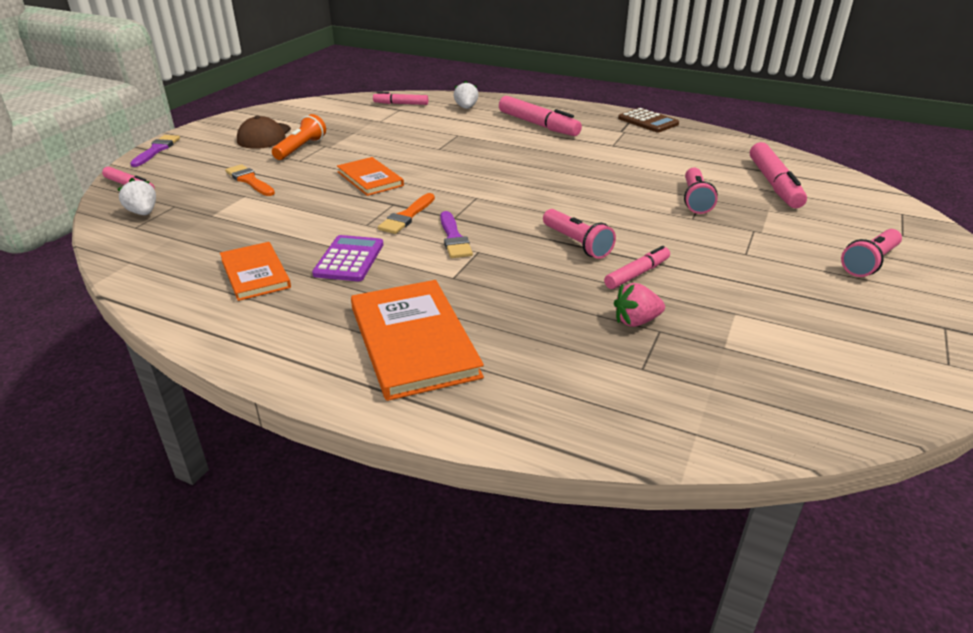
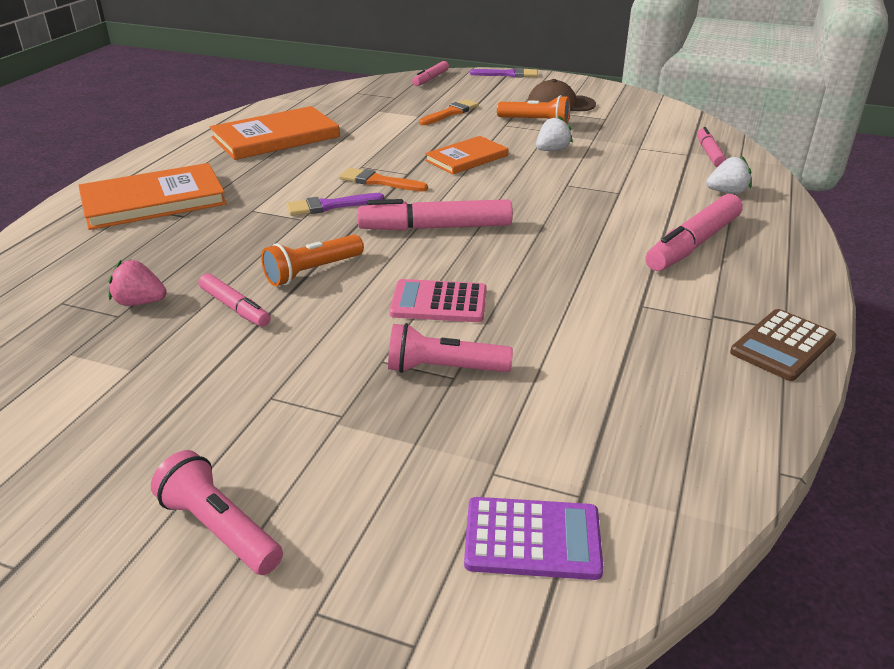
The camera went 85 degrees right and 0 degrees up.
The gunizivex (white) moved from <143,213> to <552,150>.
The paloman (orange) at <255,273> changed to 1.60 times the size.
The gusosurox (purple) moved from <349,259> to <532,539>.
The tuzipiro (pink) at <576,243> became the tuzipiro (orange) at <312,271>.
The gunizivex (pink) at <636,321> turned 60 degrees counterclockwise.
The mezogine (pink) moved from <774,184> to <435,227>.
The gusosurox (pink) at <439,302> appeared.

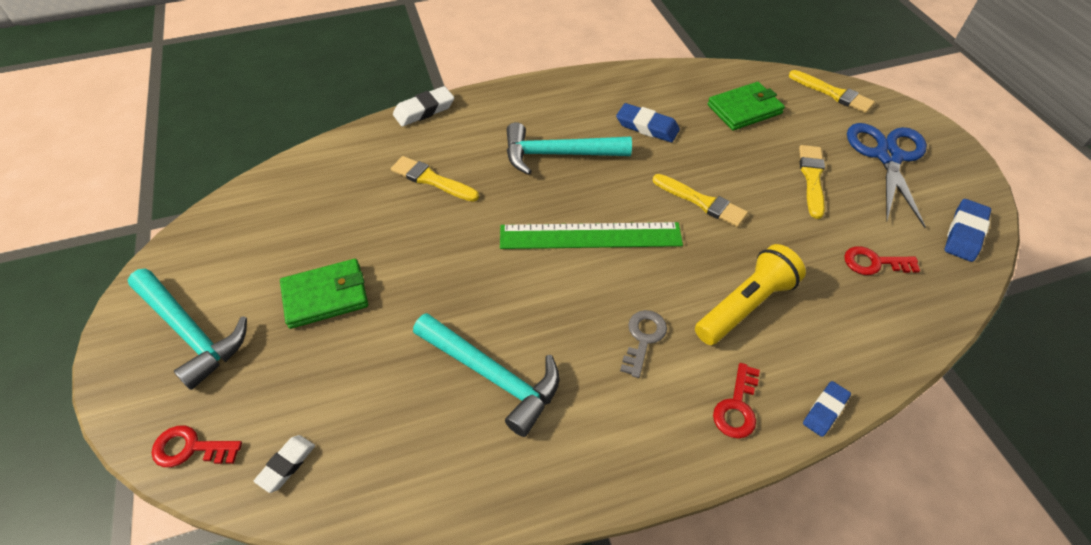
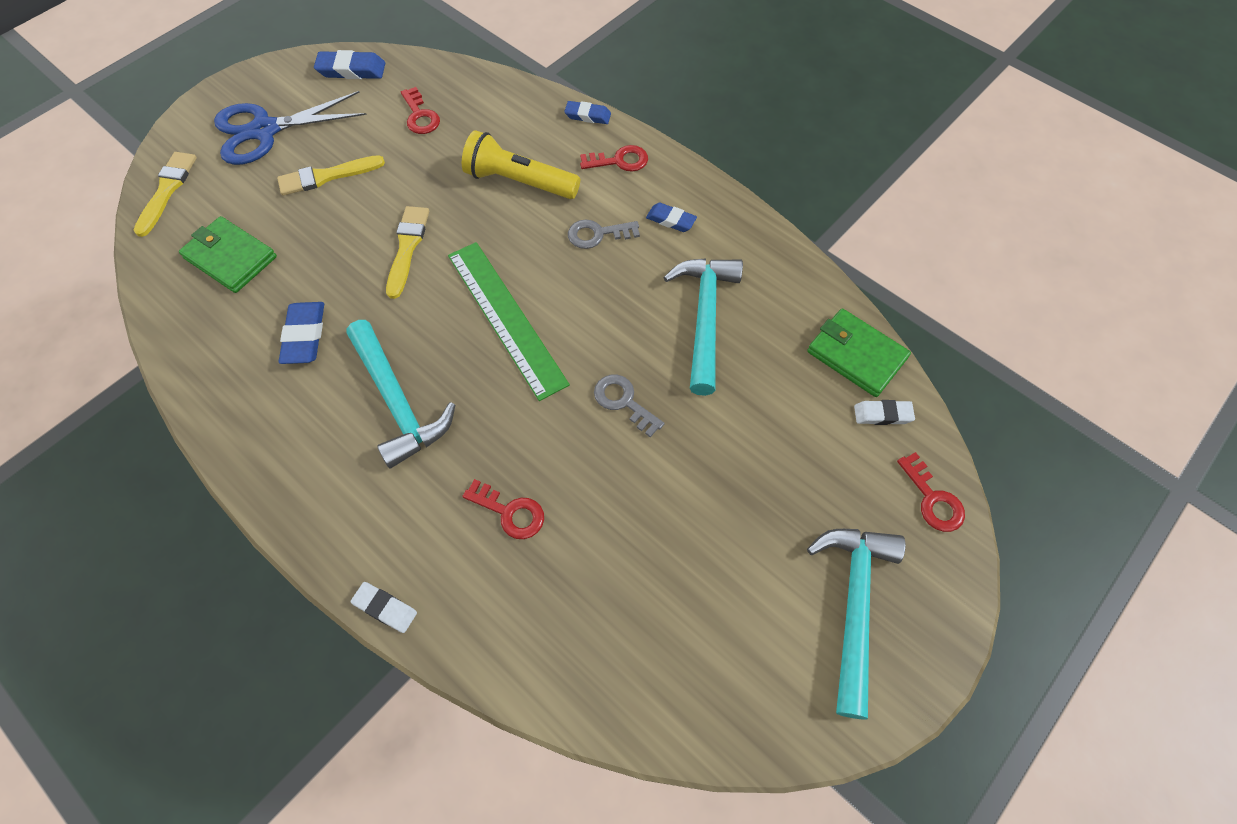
The camera went 120 degrees left and 10 degrees up.
The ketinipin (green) moved from <326,296> to <856,355>.
The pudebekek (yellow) at <431,179> was replaced by the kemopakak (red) at <510,512>.
The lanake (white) at <424,110> changed to 0.66 times the size.
The kemopakak (grey) at <623,401> appeared.
The lanake (blue) at <671,220> appeared.

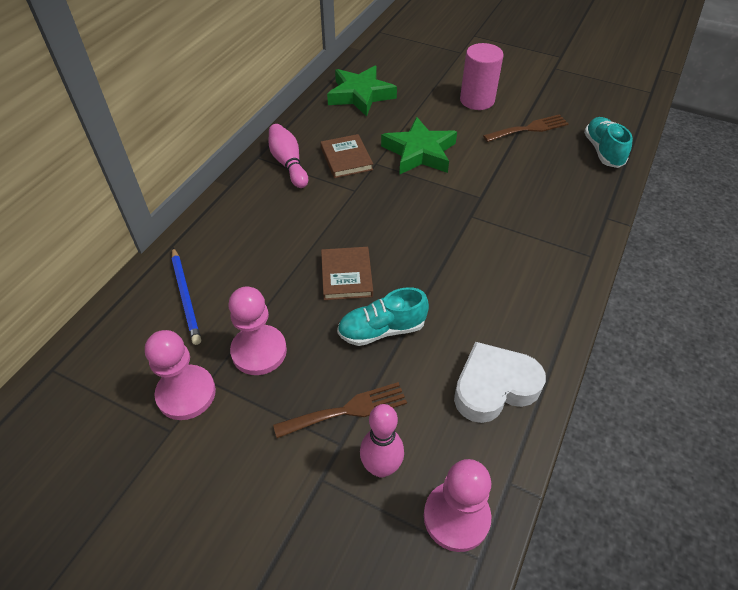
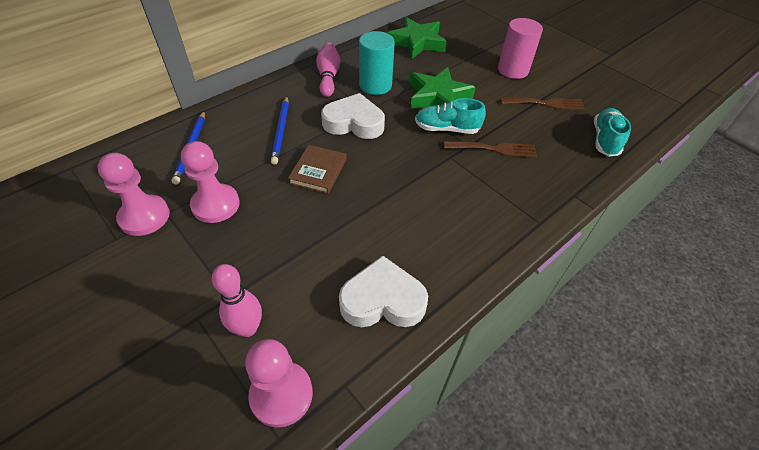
The camera went 20 degrees right and 0 degrees up.
The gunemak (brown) moved from <347,410> to <494,149>.
The paloman (brown) at <346,159> was replaced by the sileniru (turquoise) at <375,85>.
The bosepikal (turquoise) moved from <382,330> to <446,129>.
The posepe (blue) at <281,131> appeared.
The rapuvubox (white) at <354,123> appeared.

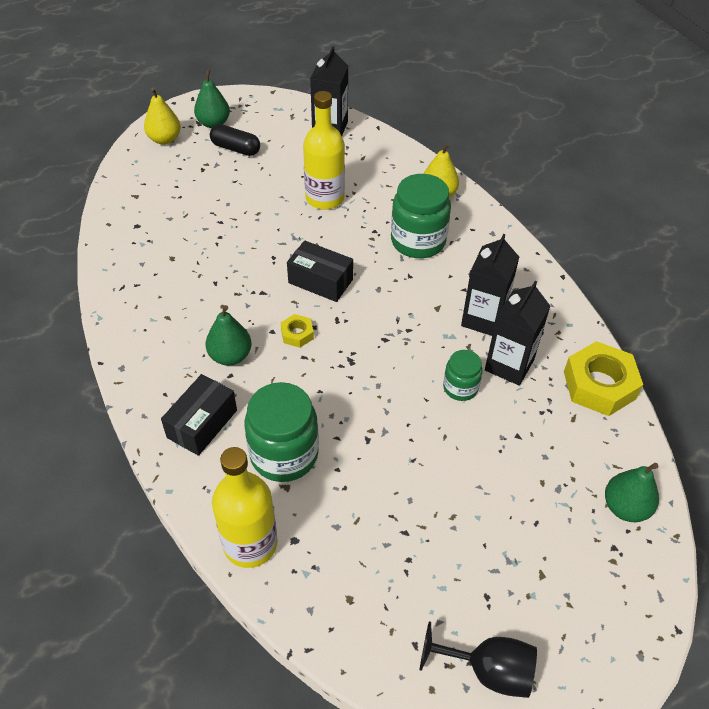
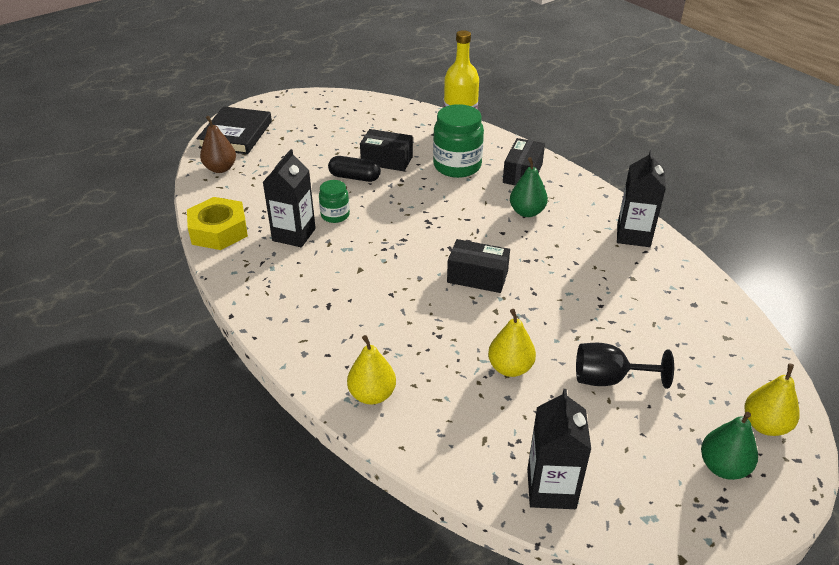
The camera went 170 degrees right and 10 degrees down.
The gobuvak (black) moved from <235,148> to <354,177>.
The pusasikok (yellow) at <297,334> disappeared.
The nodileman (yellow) at <325,198> was replaced by the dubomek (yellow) at <510,368>.
The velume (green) at <418,241> disappeared.
The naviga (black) moved from <488,670> to <608,379>.
The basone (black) moved from <483,319> to <633,235>.
The dubomek (green) at <625,507> became the dubomek (brown) at <220,168>.
The paloman (black) at <236,134> appeared.
The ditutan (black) at <387,160> appeared.

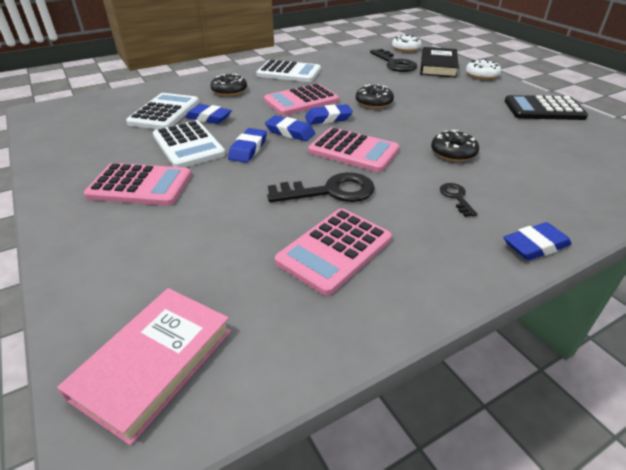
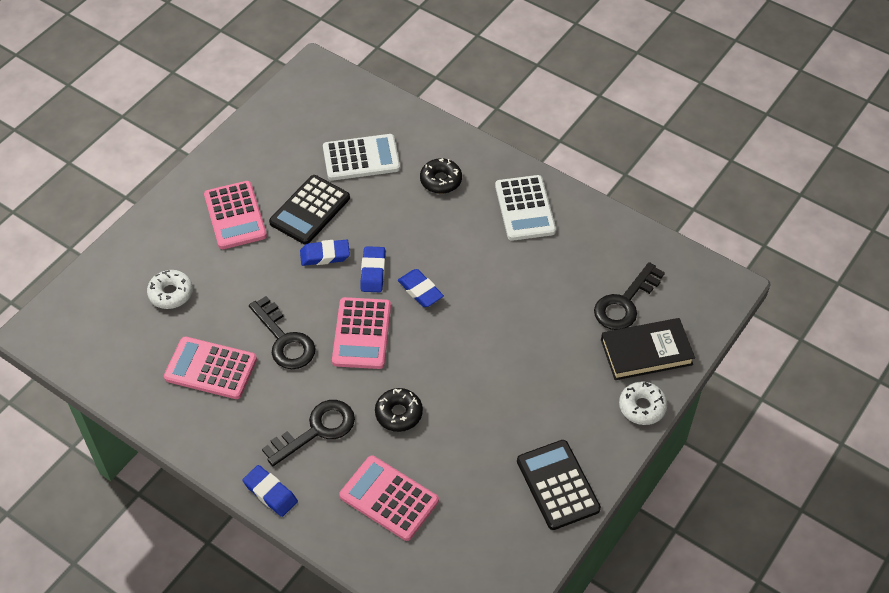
The camera went 65 degrees right and 15 degrees up.
The paloman (pink) at <154,363> disappeared.
The gusosurox (white) at <188,145> became the gusosurox (black) at <310,210>.
The lanake (blue) at <209,118> disappeared.
The gusosurox (pink) moved from <301,101> to <389,498>.
The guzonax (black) at <374,102> disappeared.
The guzonax (white) moved from <406,48> to <171,293>.
The kemopakak (black) at <456,197> changed to 1.95 times the size.

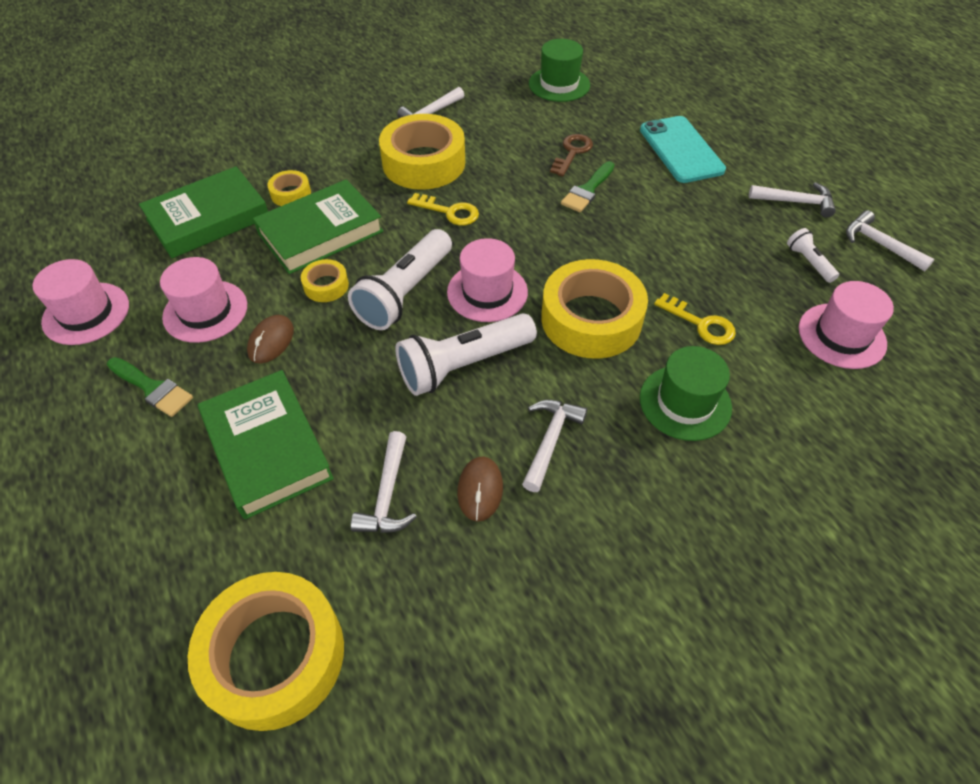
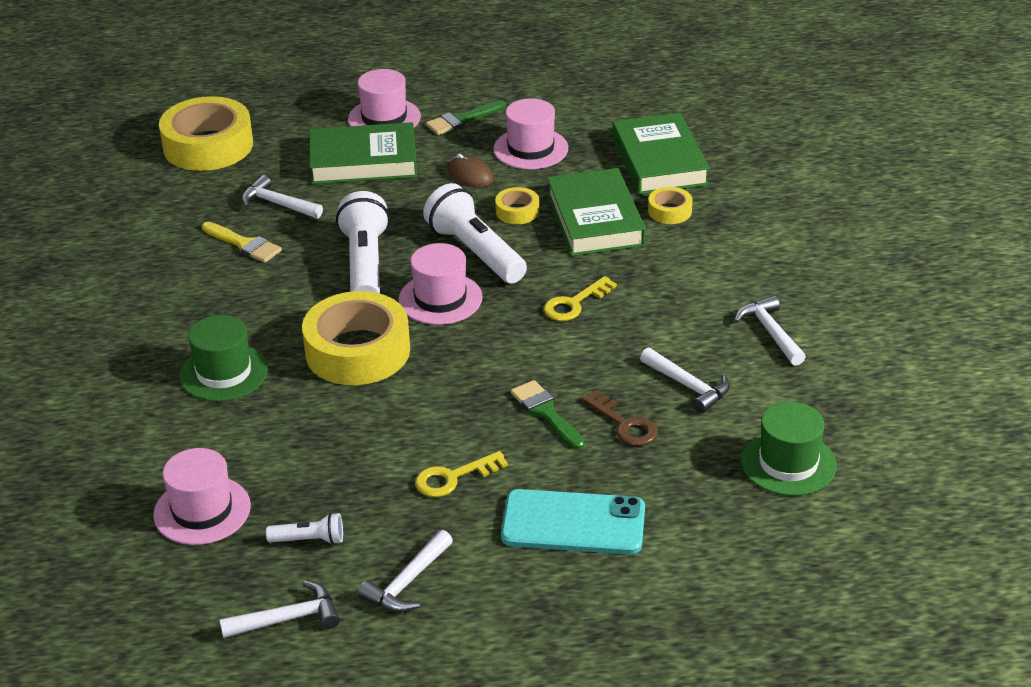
The camera went 115 degrees right and 15 degrees down.
The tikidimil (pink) moved from <86,313> to <384,118>.
The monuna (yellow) at <424,163> disappeared.
The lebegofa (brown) at <480,490> was replaced by the pudebekek (yellow) at <244,244>.
The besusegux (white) moved from <550,440> to <688,386>.
The kemopakak (yellow) moved from <701,324> to <453,478>.

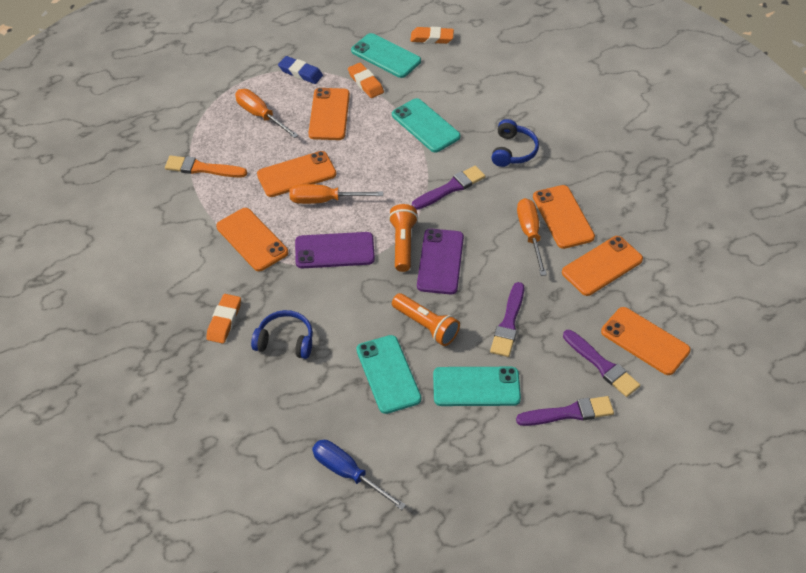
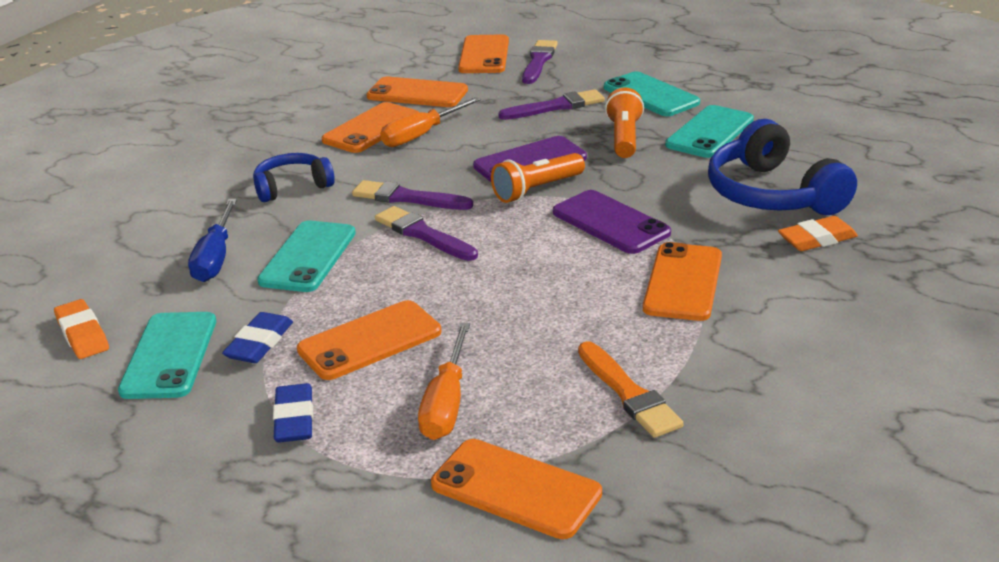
The camera went 125 degrees left and 20 degrees down.
The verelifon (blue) at <285,341> changed to 1.68 times the size.
The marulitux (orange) moved from <296,174> to <515,489>.
The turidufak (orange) at <324,200> disappeared.
The turidufak (blue) moved from <348,473> to <215,258>.
The lanake (orange) at <365,83> became the lanake (blue) at <259,343>.
The pudebekek (purple) moved from <569,413> to <423,234>.

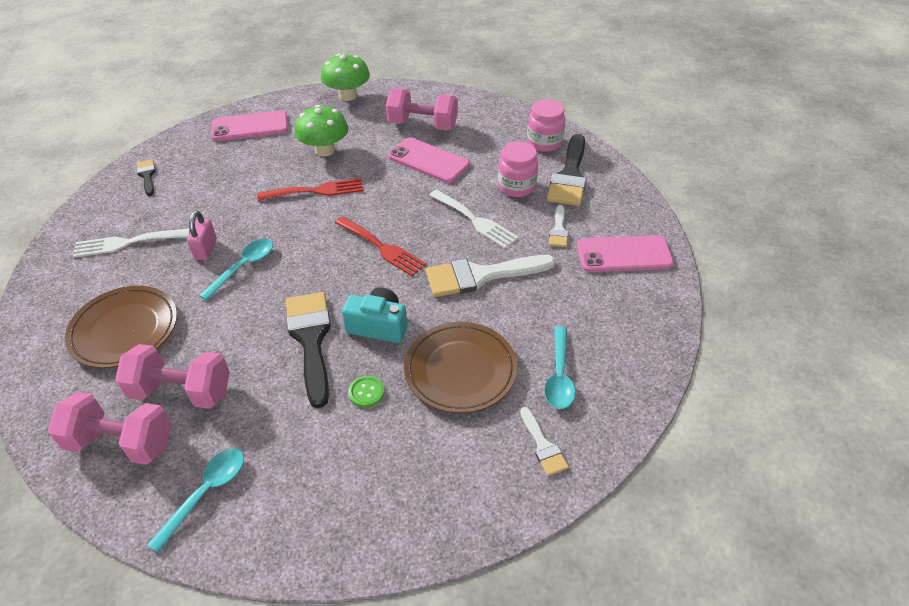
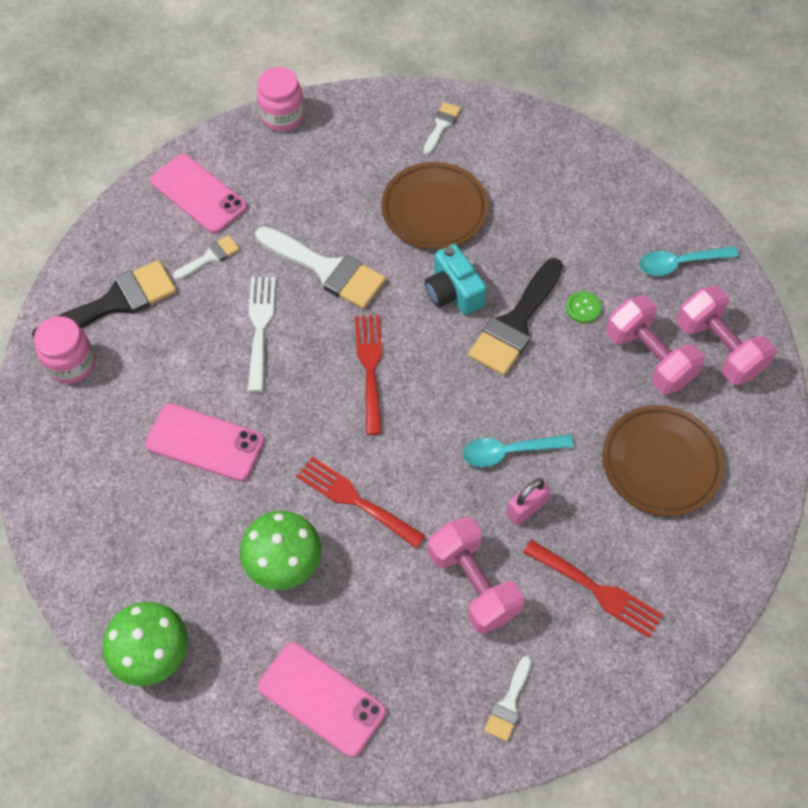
The camera went 135 degrees left and 15 degrees up.
The gunemak (white) at <126,243> became the gunemak (red) at <597,590>.
The pudebekek (black) at <147,176> became the pudebekek (white) at <508,703>.
The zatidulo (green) moved from <366,392> to <583,308>.
The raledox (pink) moved from <423,125> to <473,584>.
The marulitux (pink) at <428,160> turned 60 degrees counterclockwise.
The velume (pink) moved from <516,186> to <282,116>.
The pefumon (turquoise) at <559,375> disappeared.

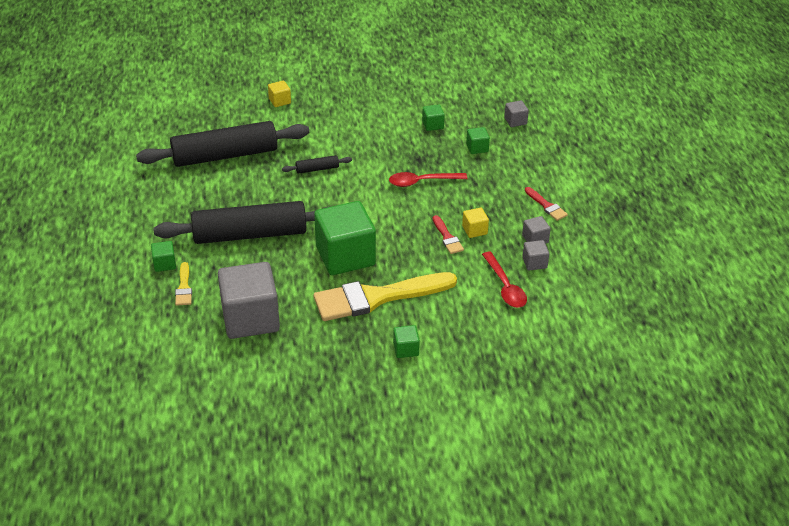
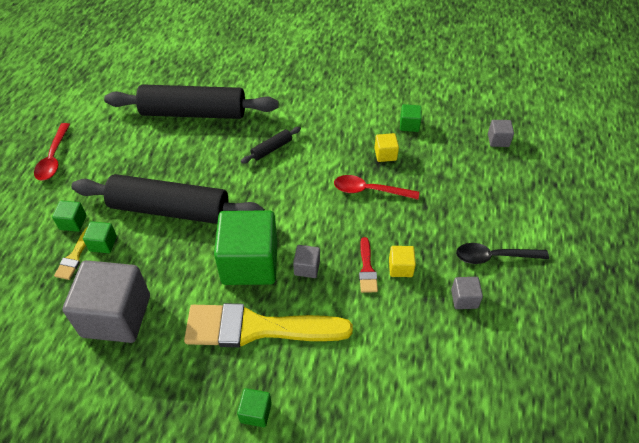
The camera went 20 degrees right and 10 degrees up.
The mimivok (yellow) moved from <280,101> to <385,154>.
The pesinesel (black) at <317,169> turned 45 degrees counterclockwise.
The mimivok (green) moved from <477,148> to <103,244>.
The pefumon (red) moved from <505,287> to <53,158>.
The mimivok (grey) moved from <534,263> to <307,267>.
The pudebekek (red) at <546,206> was replaced by the pefumon (black) at <493,257>.

